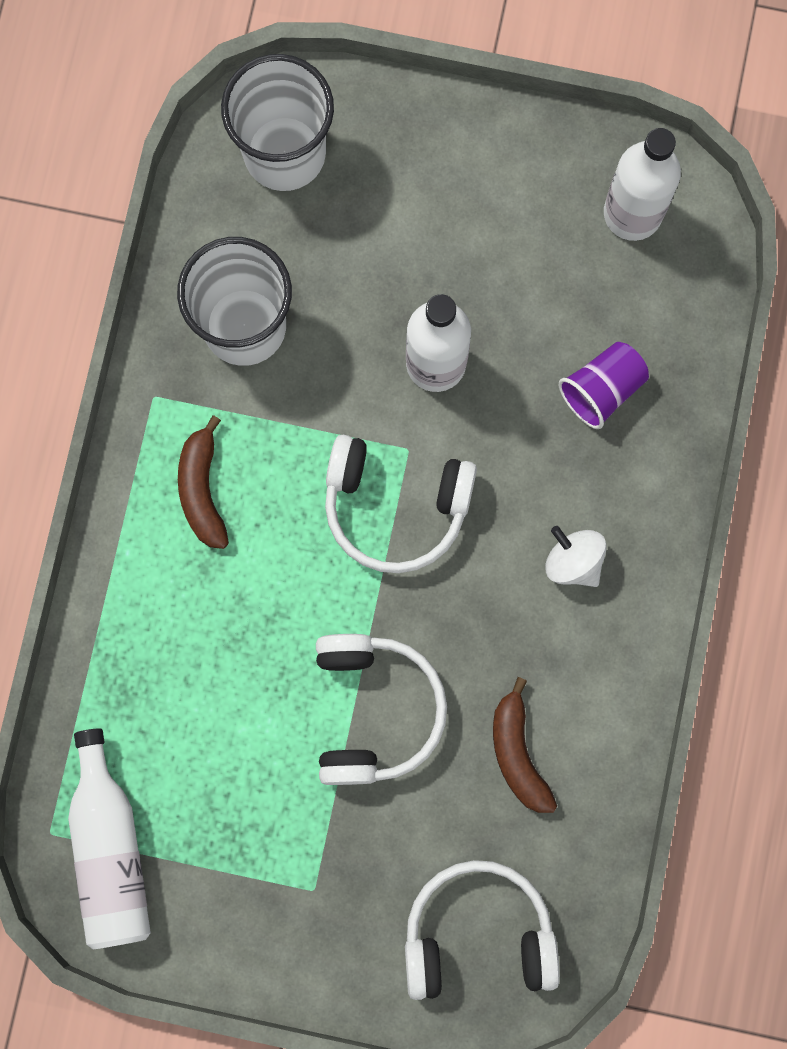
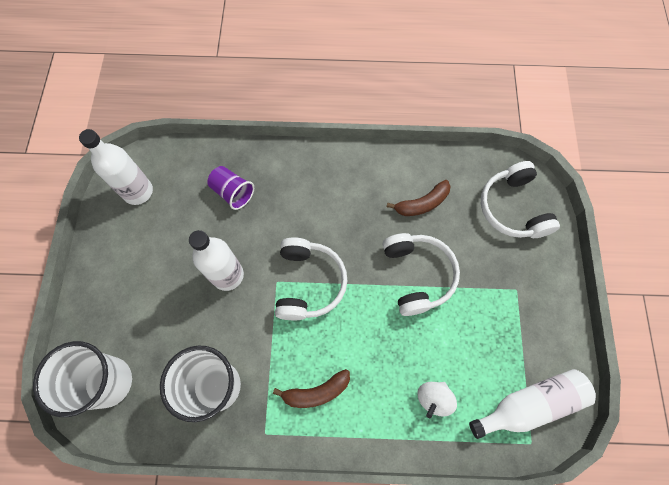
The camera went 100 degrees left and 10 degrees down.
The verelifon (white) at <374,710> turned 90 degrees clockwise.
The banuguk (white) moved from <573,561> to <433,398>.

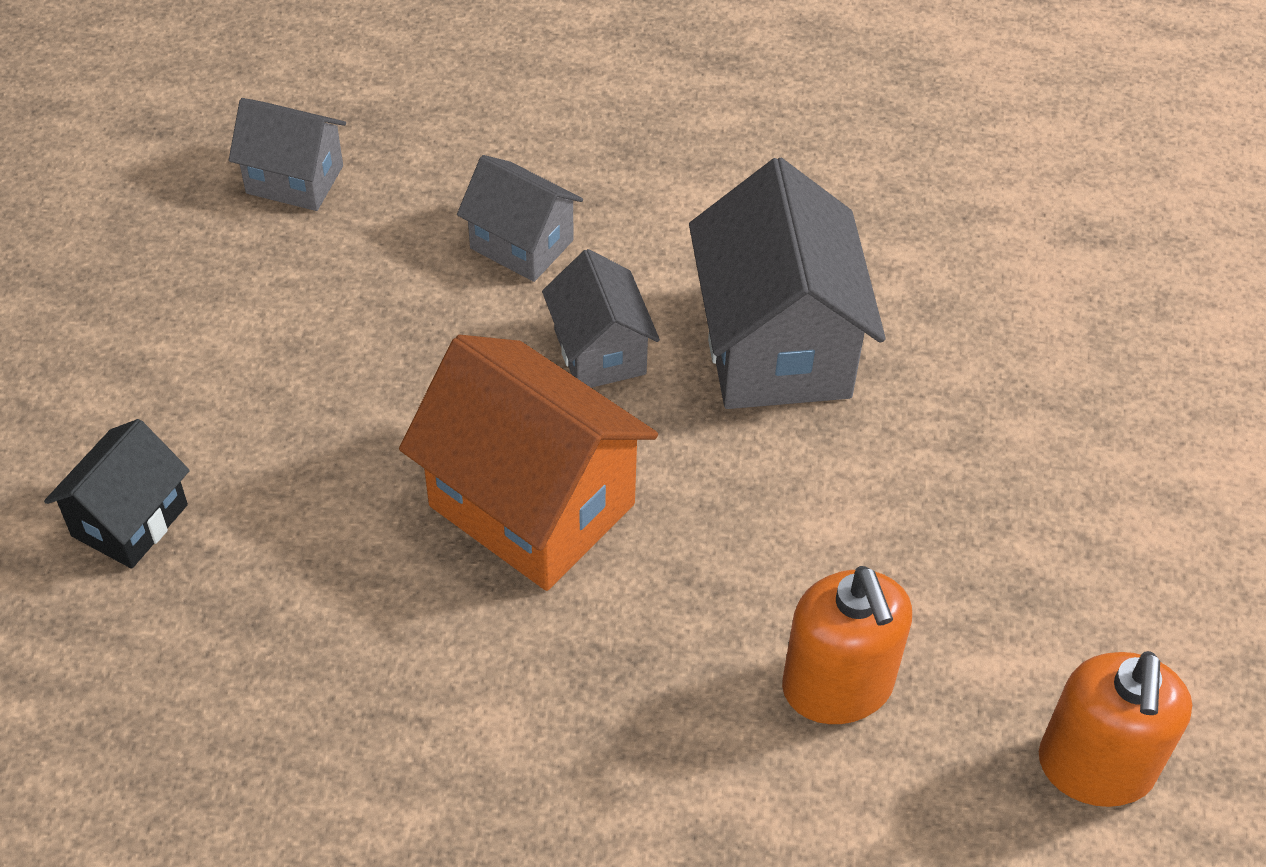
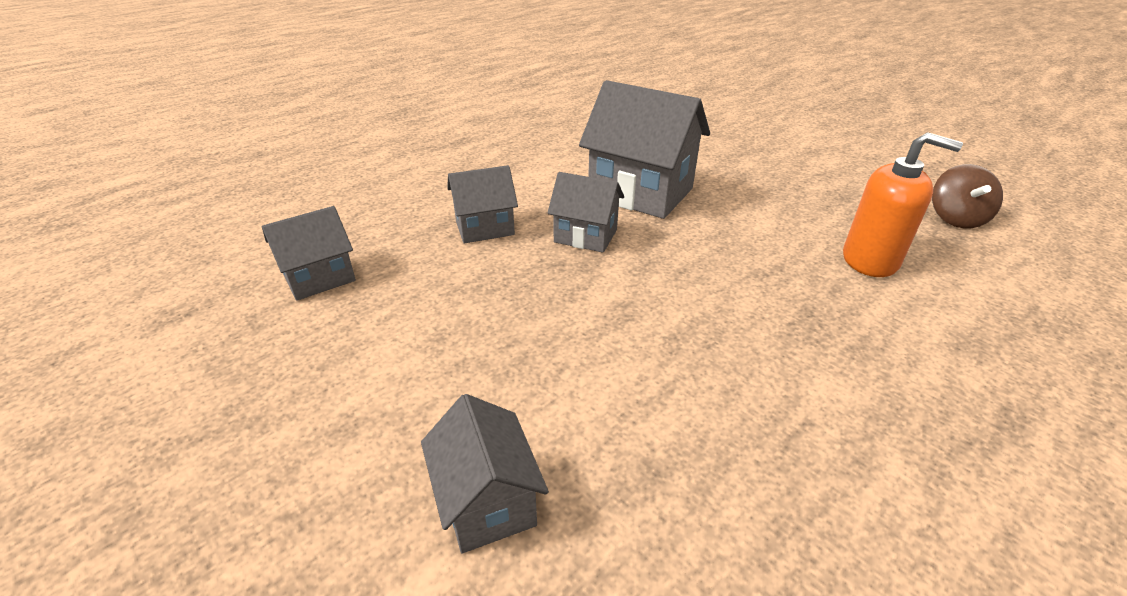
The camera went 50 degrees left and 15 degrees down.
The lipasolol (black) at <129,520> became the lipasolol (grey) at <487,501>.
The lipasolol (orange) at <531,505> disappeared.
The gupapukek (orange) at <1095,767> was replaced by the banuguk (brown) at <955,218>.

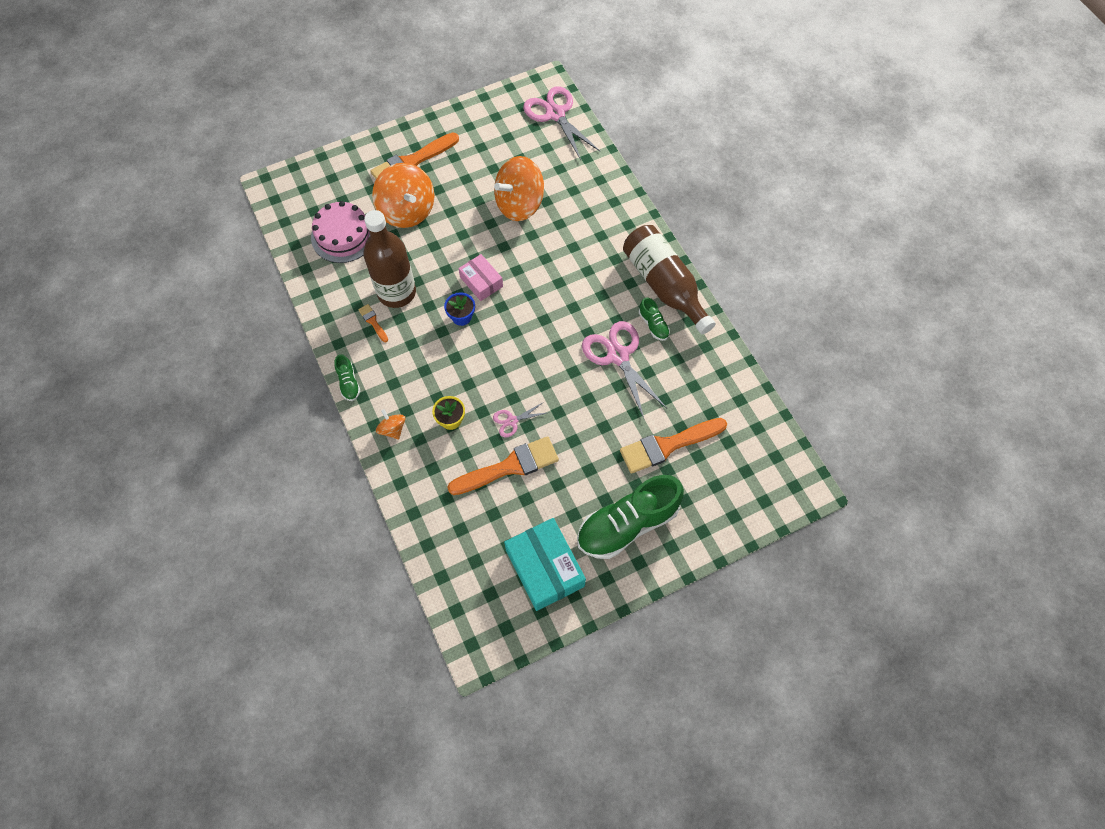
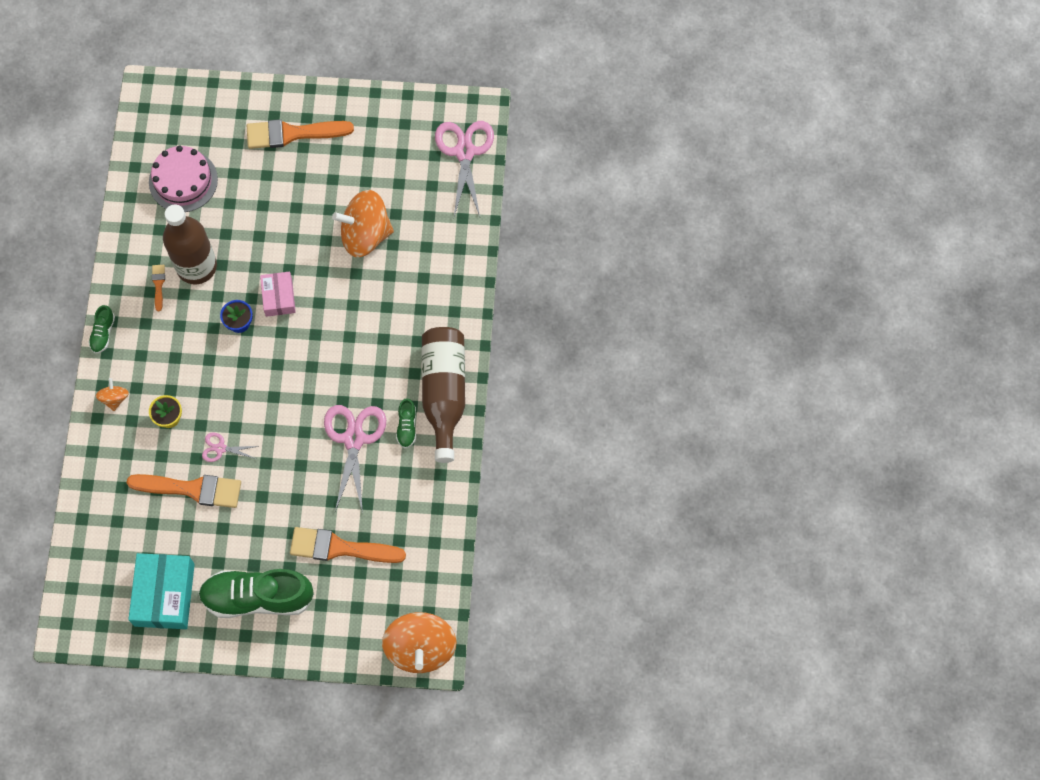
The camera went 30 degrees right and 5 degrees up.
The banuguk (orange) moved from <407,211> to <420,648>.

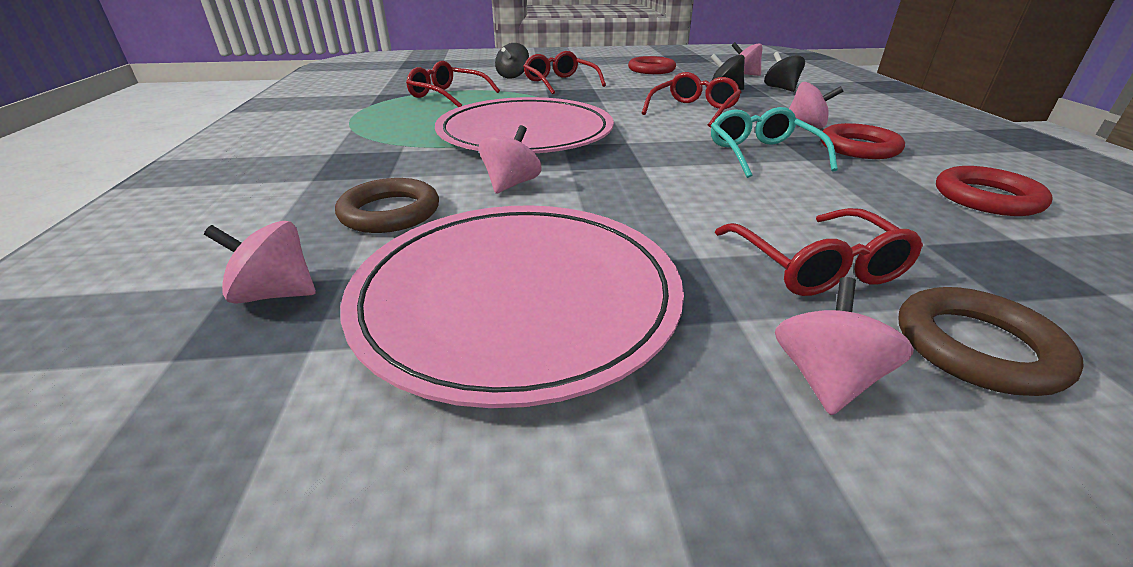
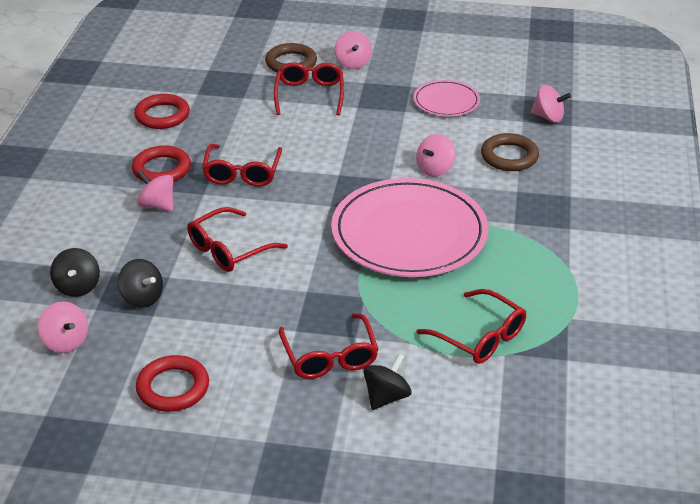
The camera went 165 degrees left and 5 degrees up.
The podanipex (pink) at <517,297> changed to 0.49 times the size.
The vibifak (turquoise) at <762,154> became the vibifak (red) at <242,173>.
The banuguk (pink) at <825,379> turned 45 degrees counterclockwise.

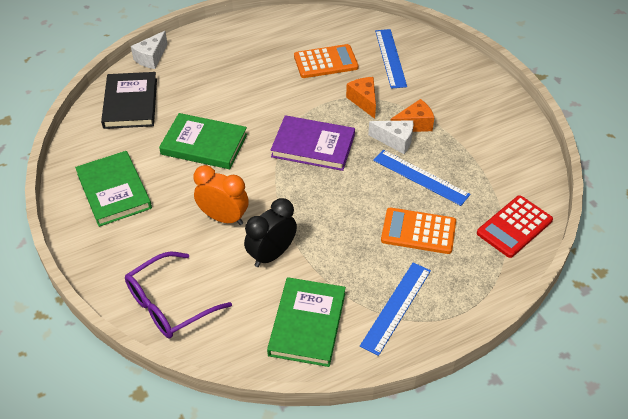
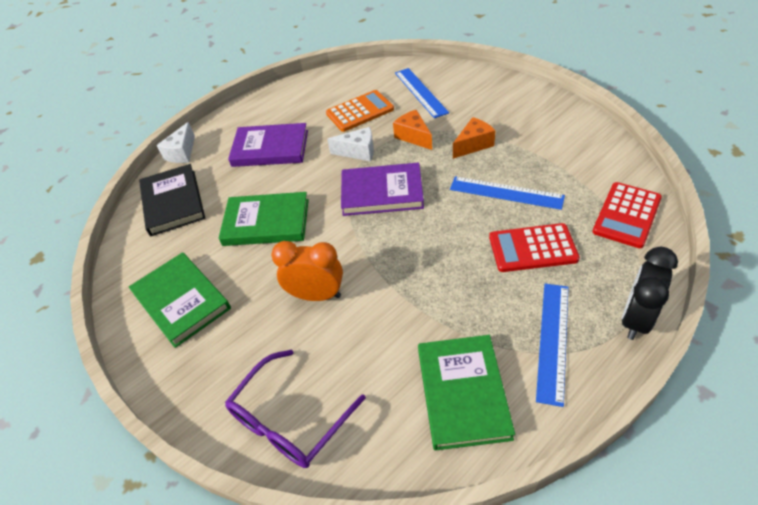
The camera went 10 degrees left and 0 degrees up.
The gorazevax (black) moved from <271,254> to <635,319>.
The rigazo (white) moved from <395,141> to <358,152>.
The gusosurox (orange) at <418,231> became the gusosurox (red) at <532,248>.
The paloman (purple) at <270,148> appeared.

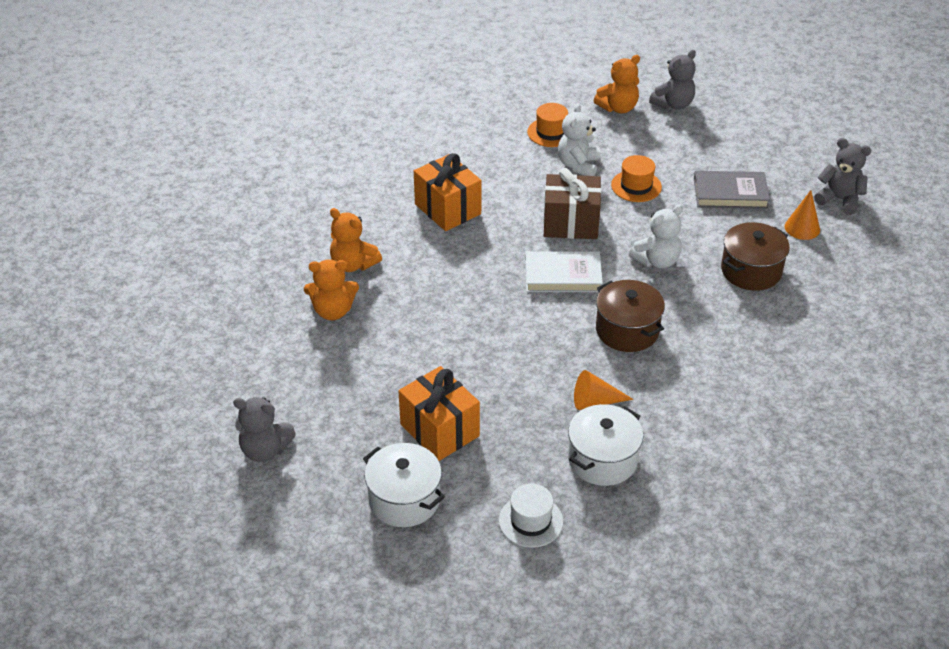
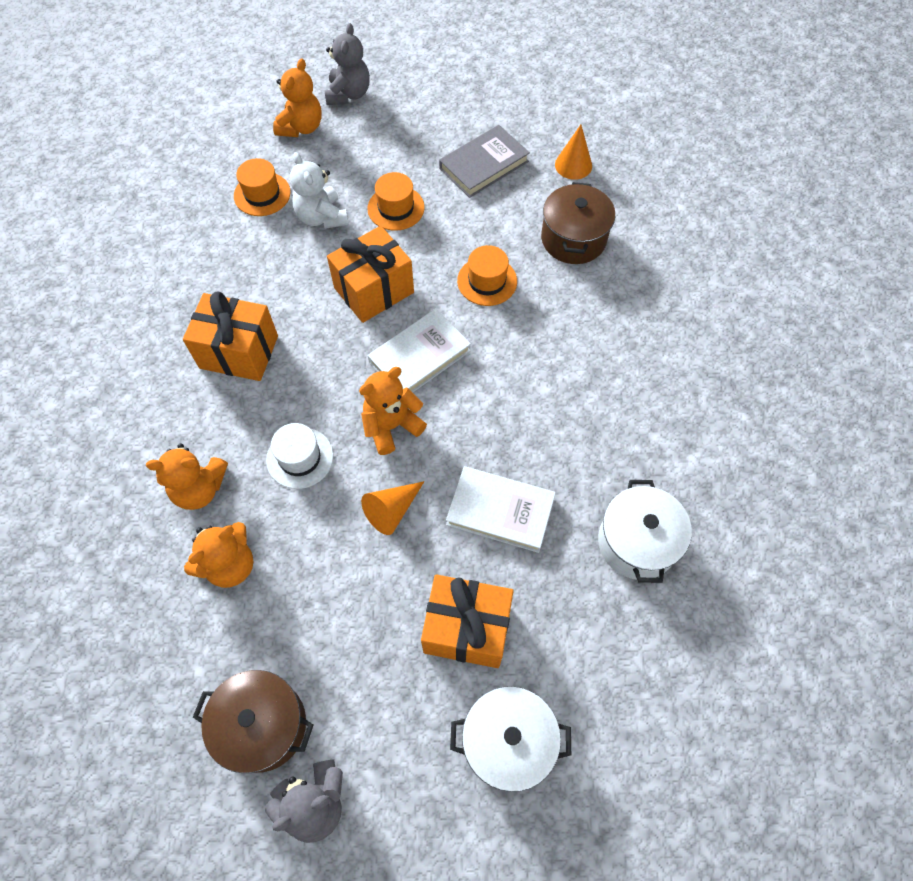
The camera went 40 degrees left and 20 degrees up.
The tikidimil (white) moved from <530,521> to <300,458>.
The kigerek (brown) at <570,223> became the kigerek (orange) at <374,290>.
The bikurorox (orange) moved from <595,401> to <392,510>.
The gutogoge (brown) moved from <627,330> to <263,725>.
The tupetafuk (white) at <657,260> was replaced by the tikidimil (orange) at <487,281>.
The tupetafuk (grey) at <839,199> disappeared.
The tupetafuk (orange) at <391,426> appeared.
The paloman (white) at <500,511> appeared.

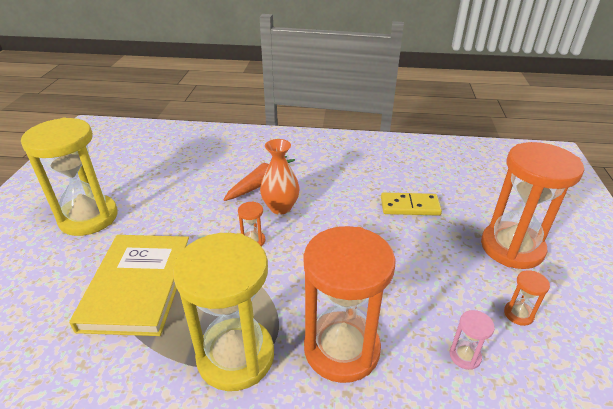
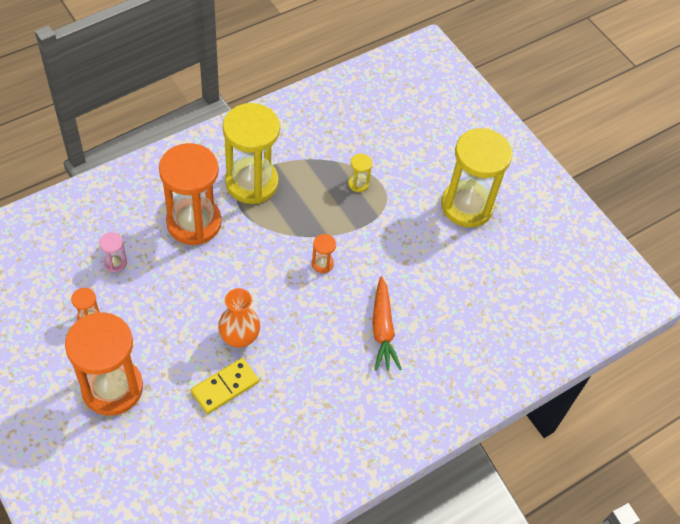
The camera went 135 degrees right and 20 degrees up.
The paloman (yellow) at <138,286> was replaced by the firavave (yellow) at <358,183>.
The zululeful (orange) moved from <280,207> to <239,337>.

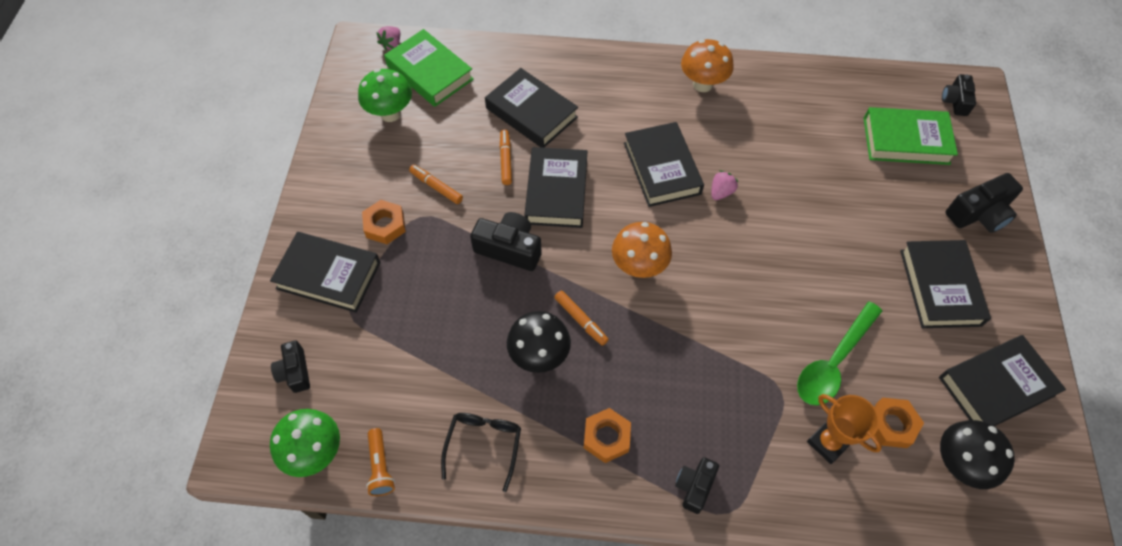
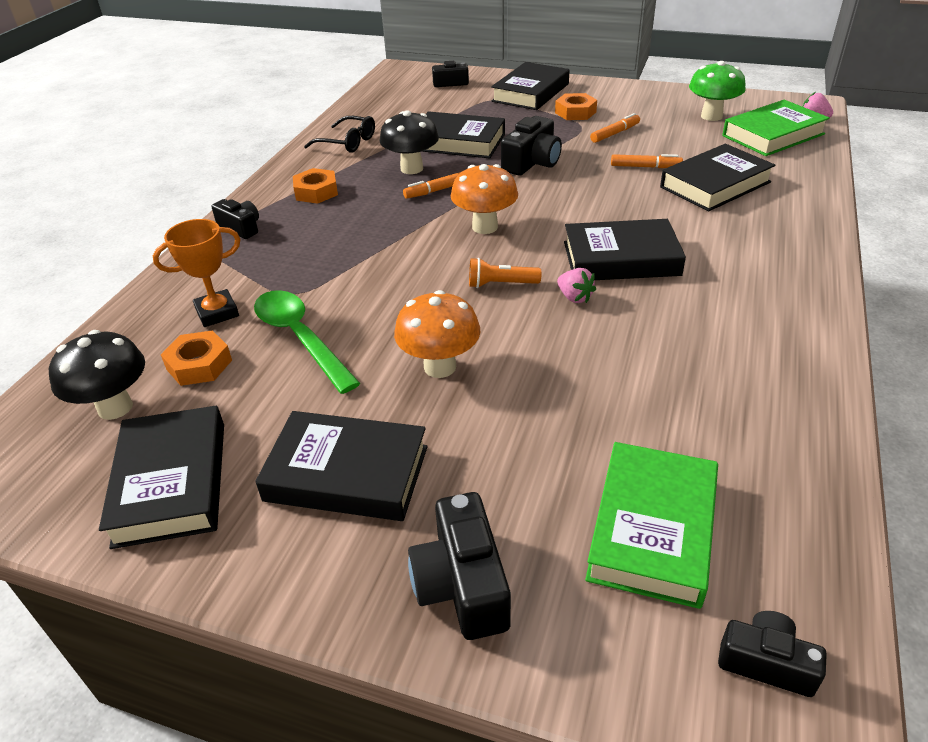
The camera went 105 degrees right and 20 degrees down.
The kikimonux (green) at <315,453> disappeared.
The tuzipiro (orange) moved from <381,466> to <501,284>.
The paloman (black) moved from <556,191> to <458,142>.
The kikimonux (orange) moved from <702,84> to <440,367>.

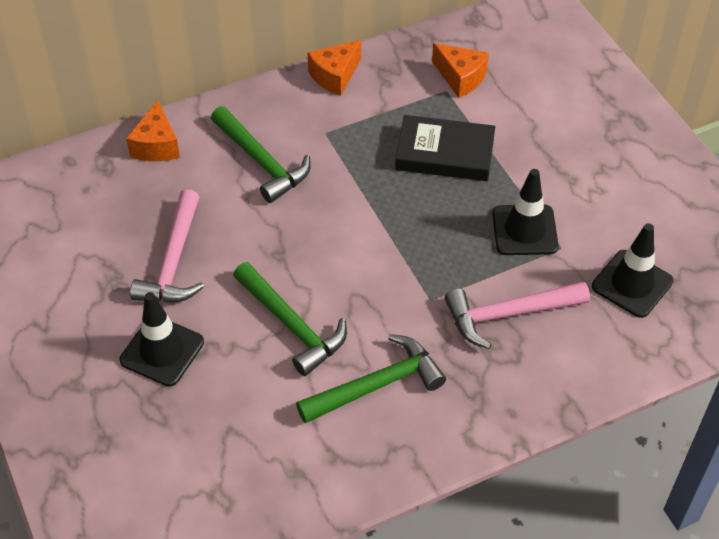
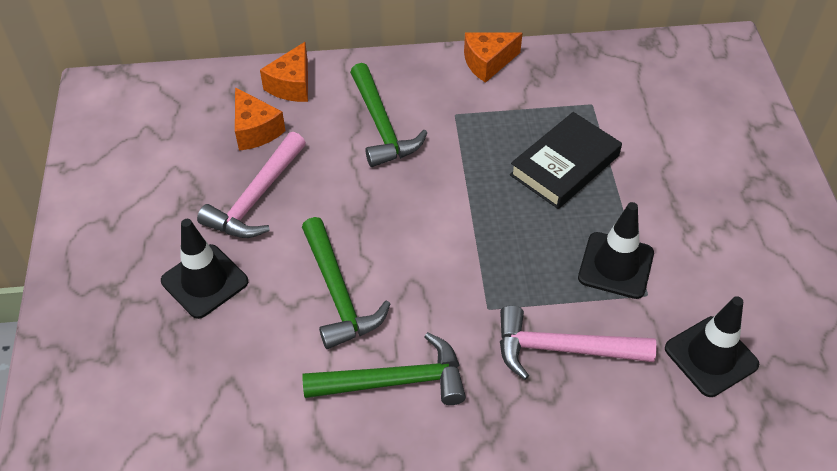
The camera went 20 degrees right and 0 degrees up.
The paloman (black) at <445,153> turned 75 degrees counterclockwise.
The rigazo (orange) moved from <460,78> to <255,130>.

